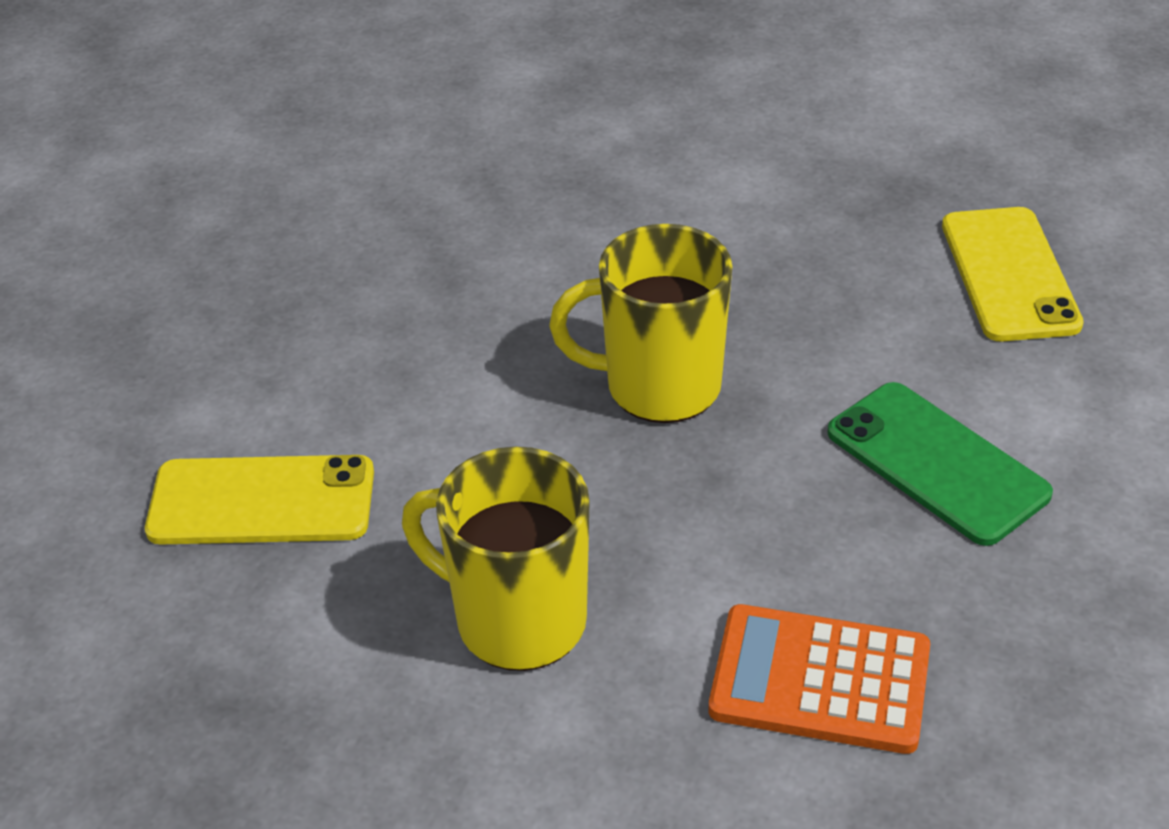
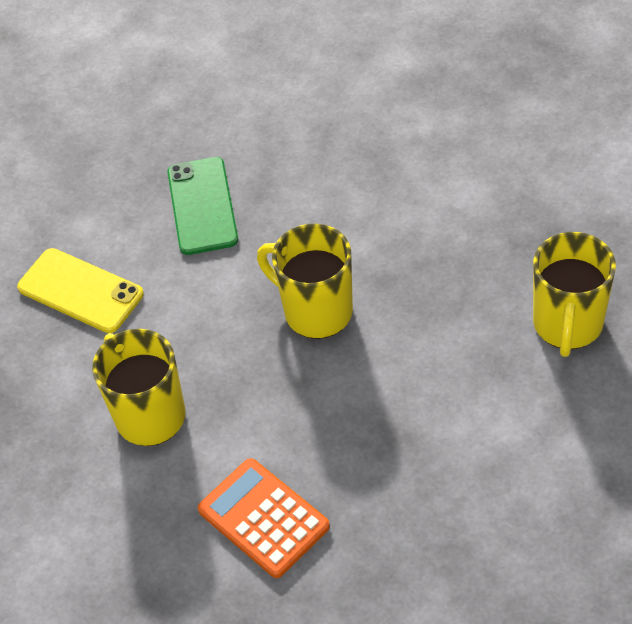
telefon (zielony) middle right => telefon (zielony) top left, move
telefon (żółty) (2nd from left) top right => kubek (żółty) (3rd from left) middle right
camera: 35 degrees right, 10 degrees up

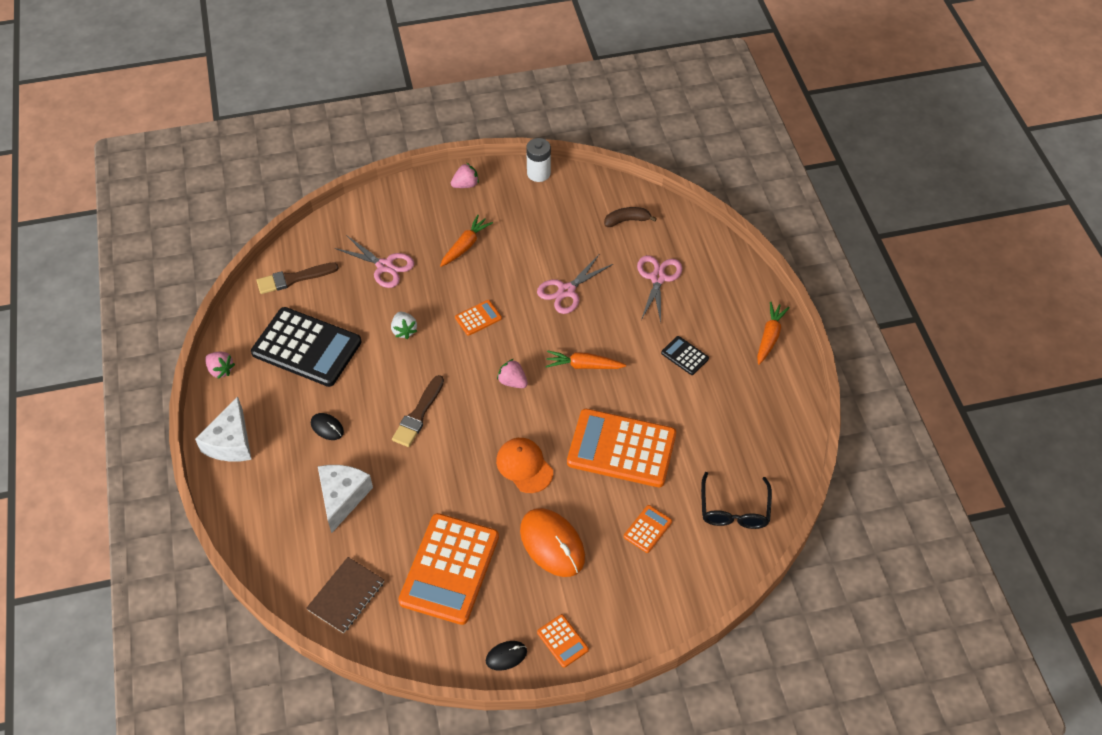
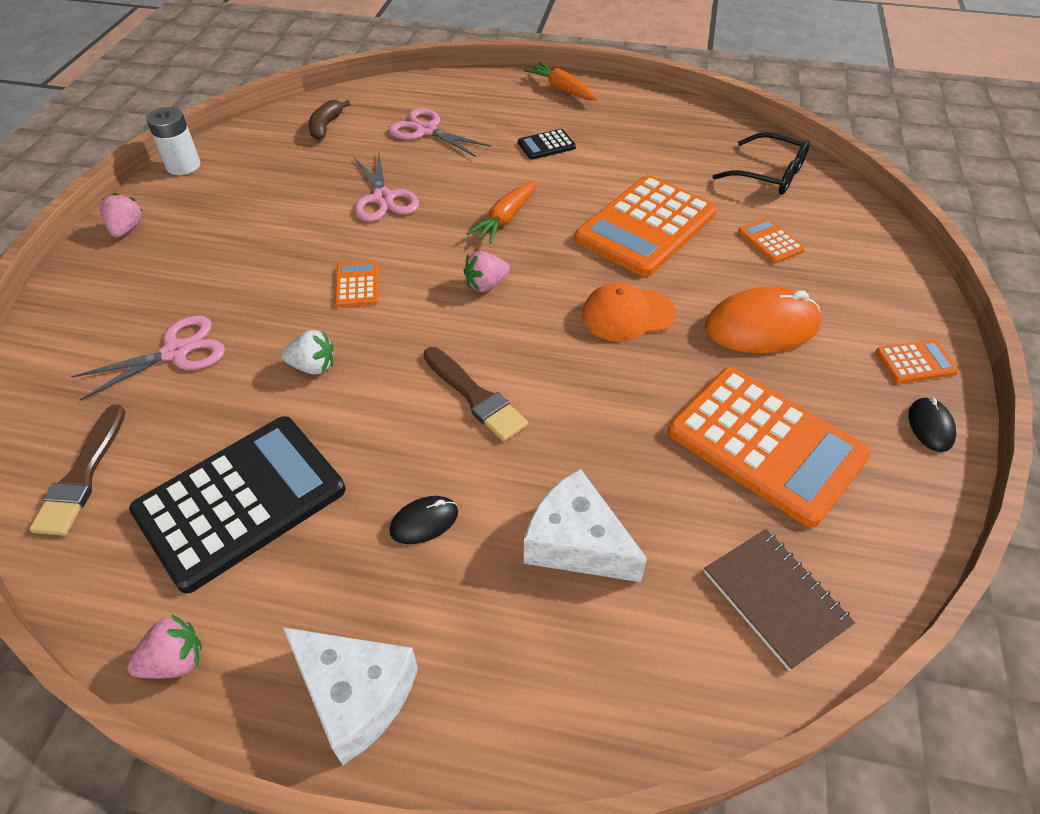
marchewka (pomarańczowy) (1st from left) top centre => nothing
camera: 65 degrees left, 5 degrees down

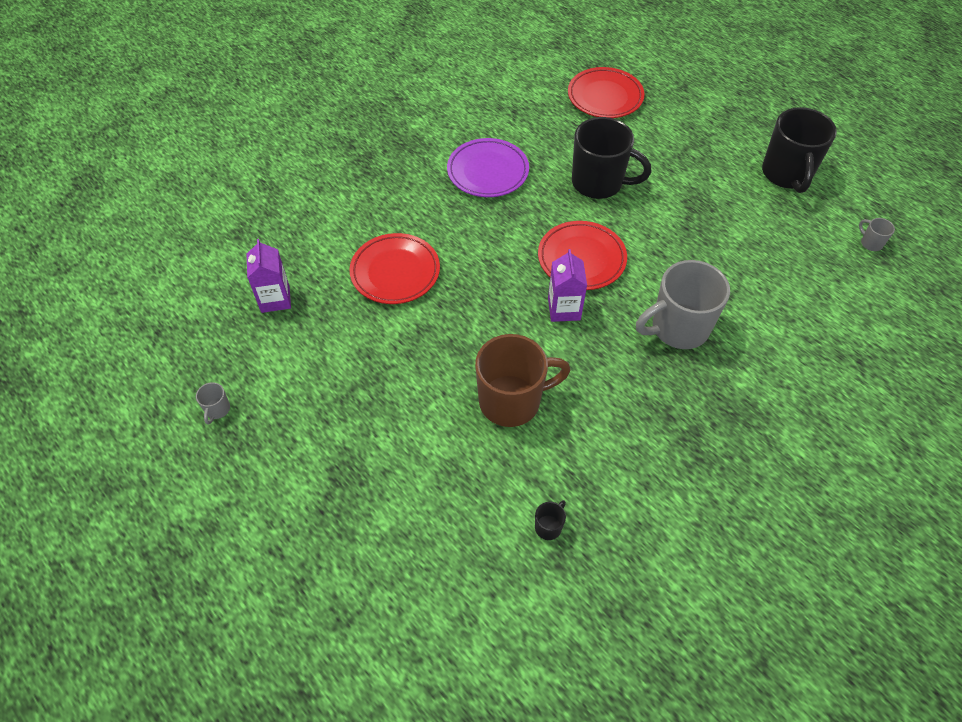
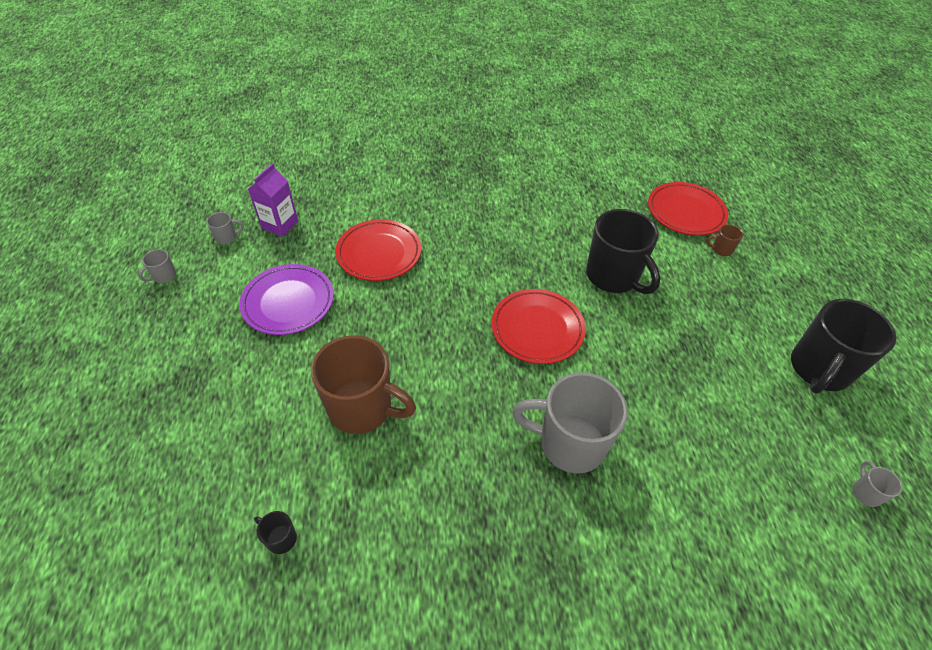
nothing => kubek (szary) (2nd from left) middle left
talerz (fioletowy) top centre => talerz (fioletowy) middle left, move
kubek (czarny) (1st from left) bottom centre => kubek (czarny) (1st from left) bottom left, 135 degrees counterclockwise
nothing => kubek (brązowy) (2nd from left) middle right
karton mleka (fioletowy) (2nd from left) centre => nothing
camera: 35 degrees right, 5 degrees down

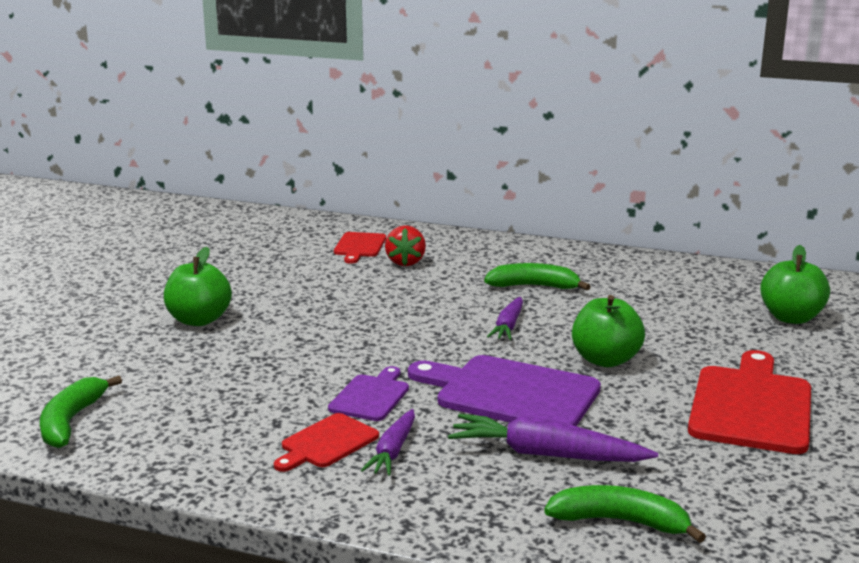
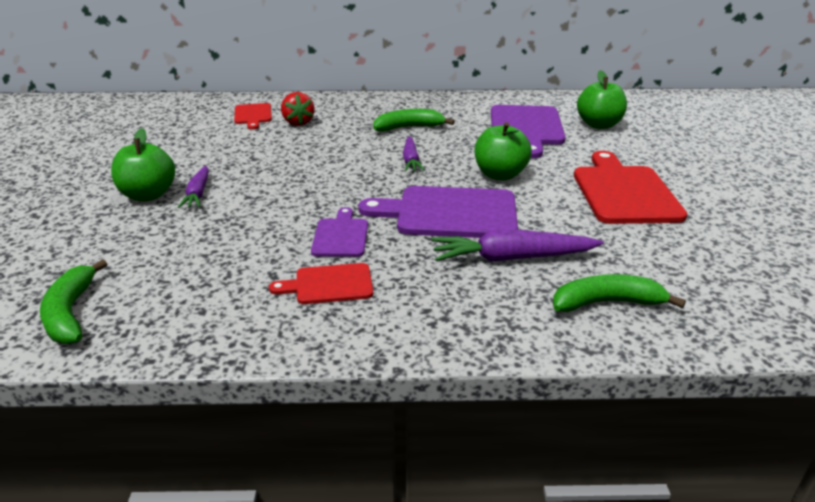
marchewka (fioletowy) (1st from left) bottom centre => marchewka (fioletowy) (1st from left) middle left, move
deska do krojenia (czerwony) (1st from left in the first image) bottom centre => deska do krojenia (czerwony) (2nd from left) centre, 60 degrees clockwise
nothing => deska do krojenia (fioletowy) (3rd from left) top centre
camera: 20 degrees left, 10 degrees up

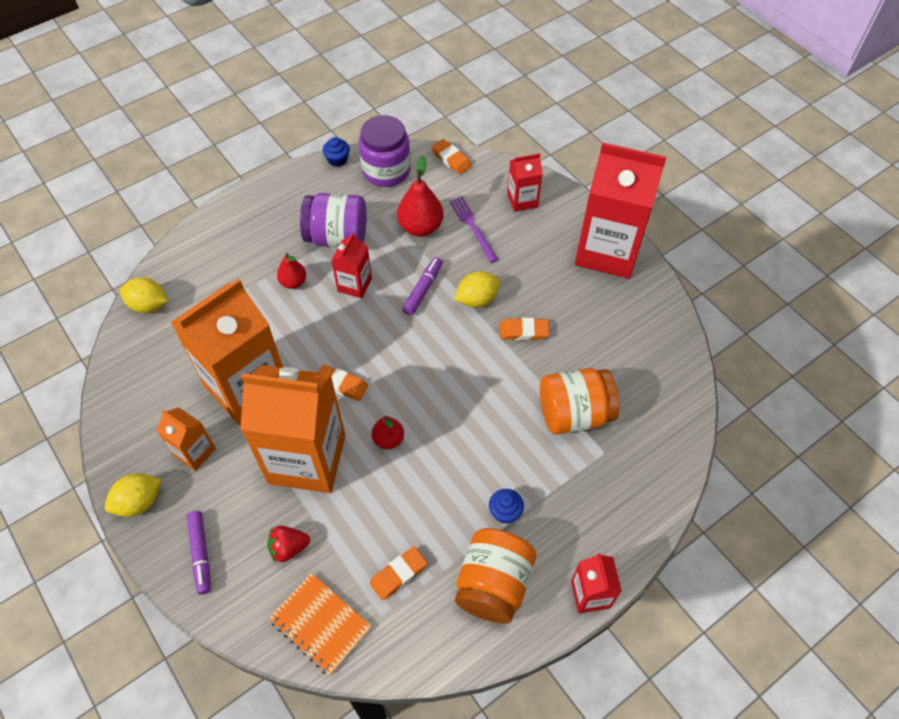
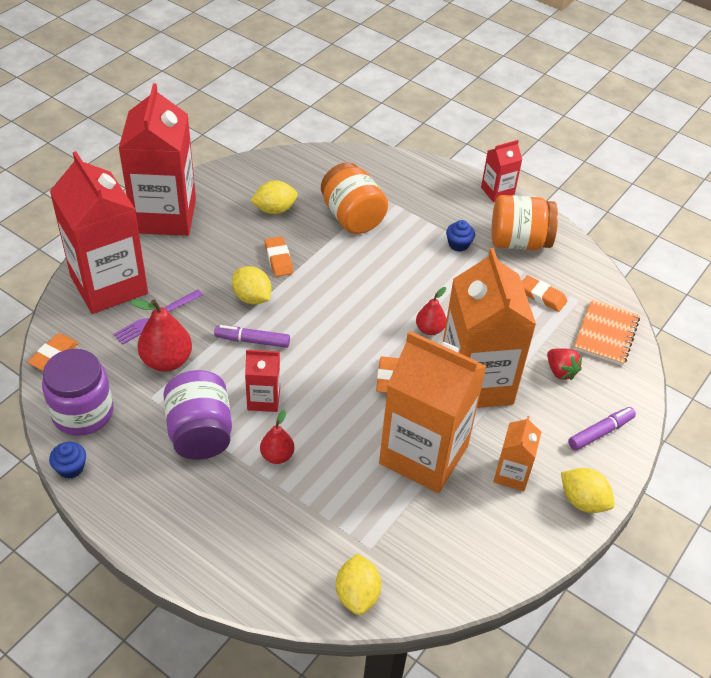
karton mleka (czerwony) (2nd from left in the first image) top centre => karton mleka (czerwony) (1st from left) middle left, x2.15
nothing => cytryna (żółty) (2nd from left) top centre
camera: 110 degrees left, 10 degrees down

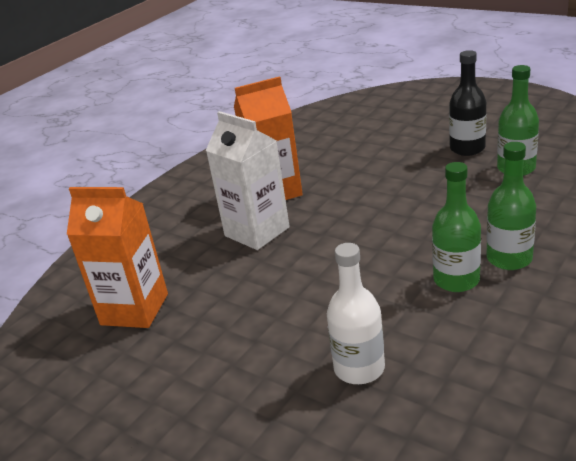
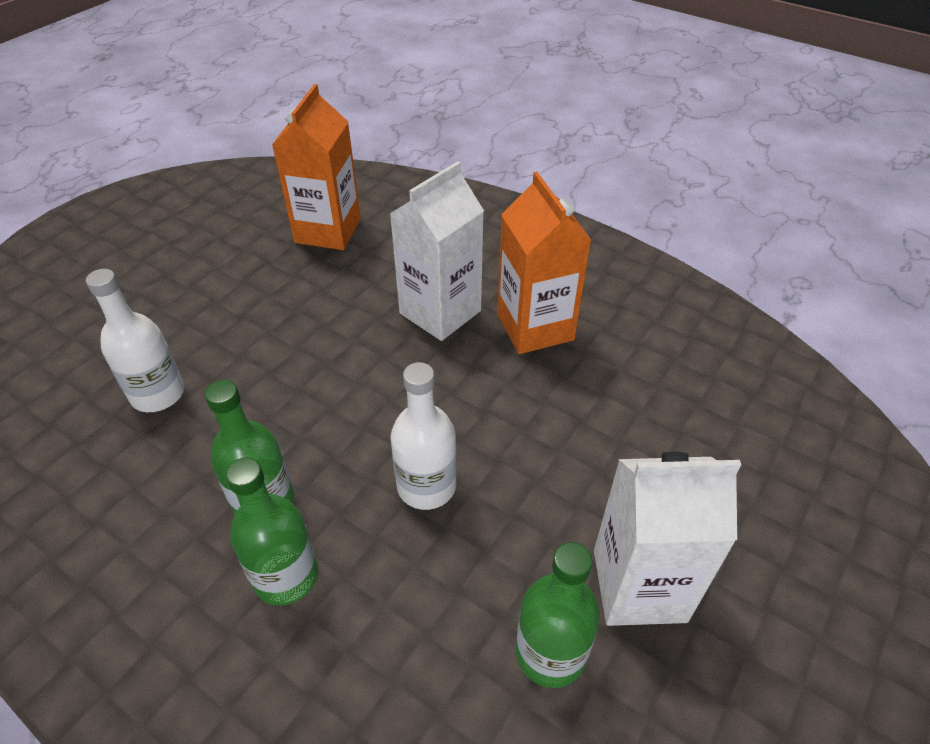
nothing => butelka (biały) (2nd from left) centre
butelka (czarny) top right => karton mleka (biały) (2nd from left) bottom right
camera: 85 degrees right, 15 degrees up

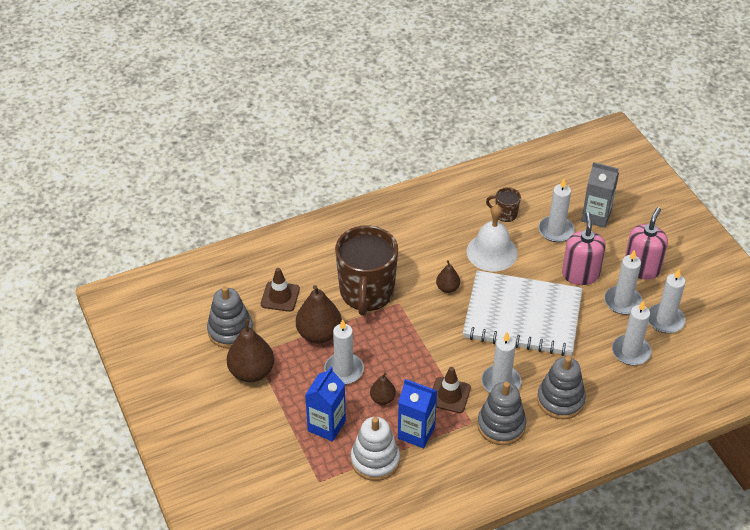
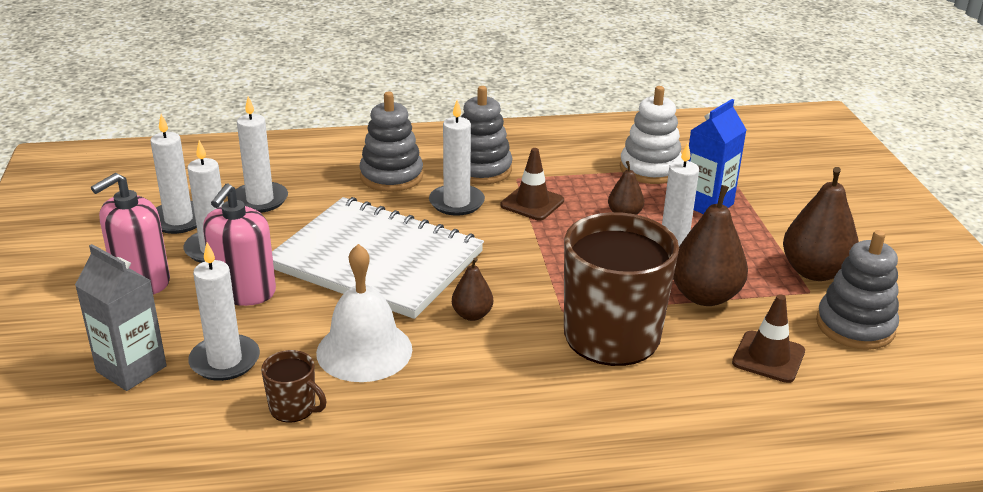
karton mleka (niebieski) (2nd from left) bottom centre => nothing
camera: 165 degrees left, 15 degrees down

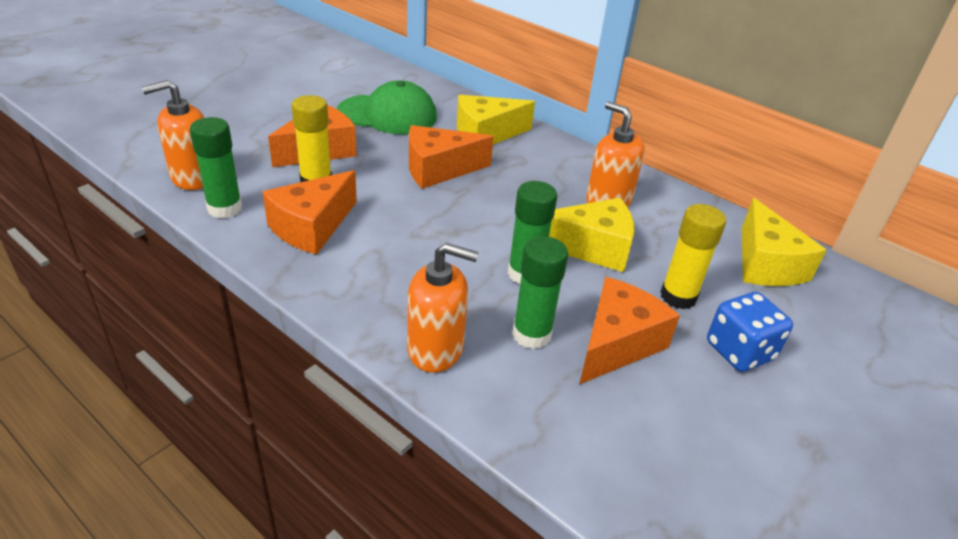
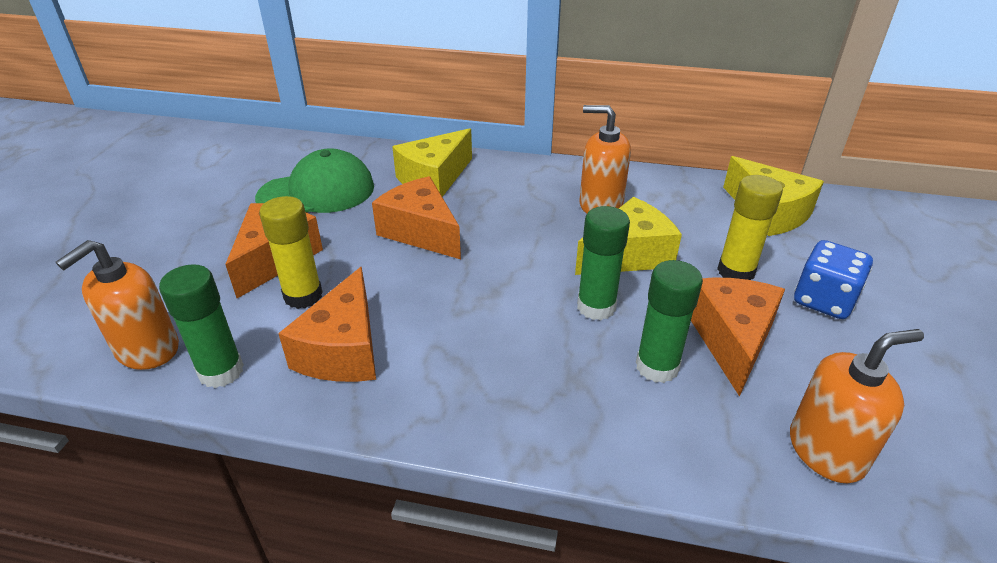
ser (pomarańczowy) (3rd from left) top centre => ser (pomarańczowy) (3rd from left) centre, 90 degrees clockwise
dozownik mydła (pomarańczowy) (2nd from left in the first image) centre => dozownik mydła (pomarańczowy) (3rd from left) bottom right, move
camera: 25 degrees left, 0 degrees up

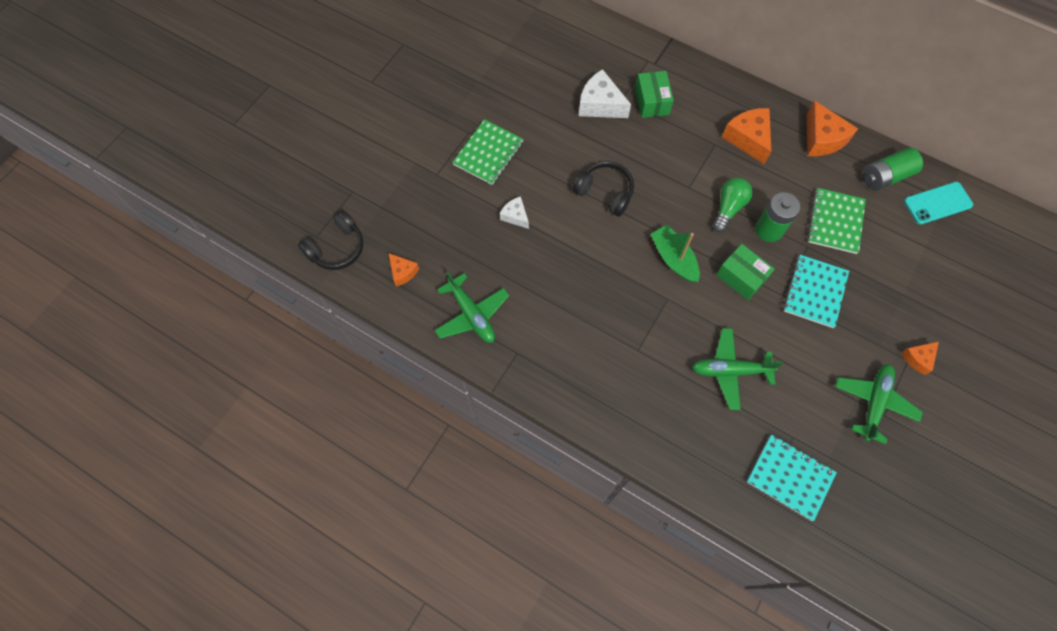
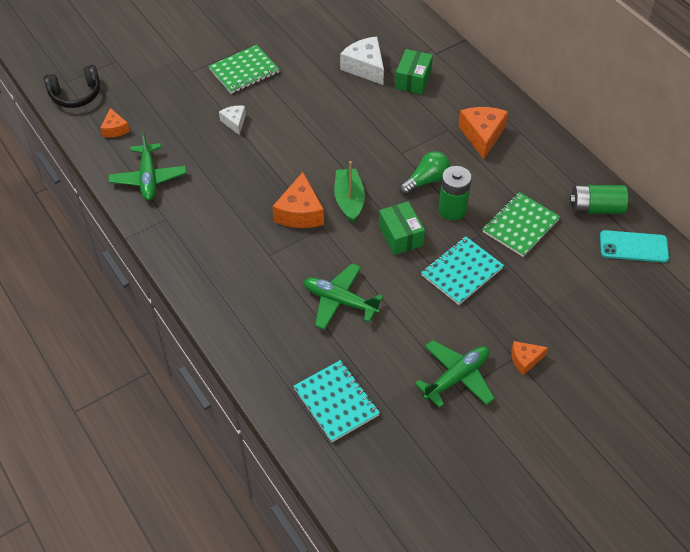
ser (pomarańczowy) (3rd from left in the first image) top right => ser (pomarańczowy) (2nd from left) centre, move
słuchawki (czarny) (2nd from left) top centre => nothing
camera: 25 degrees right, 15 degrees down

